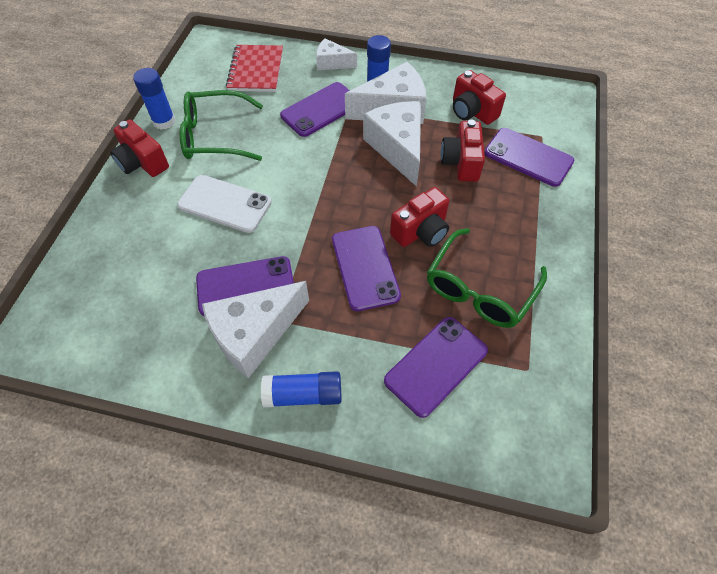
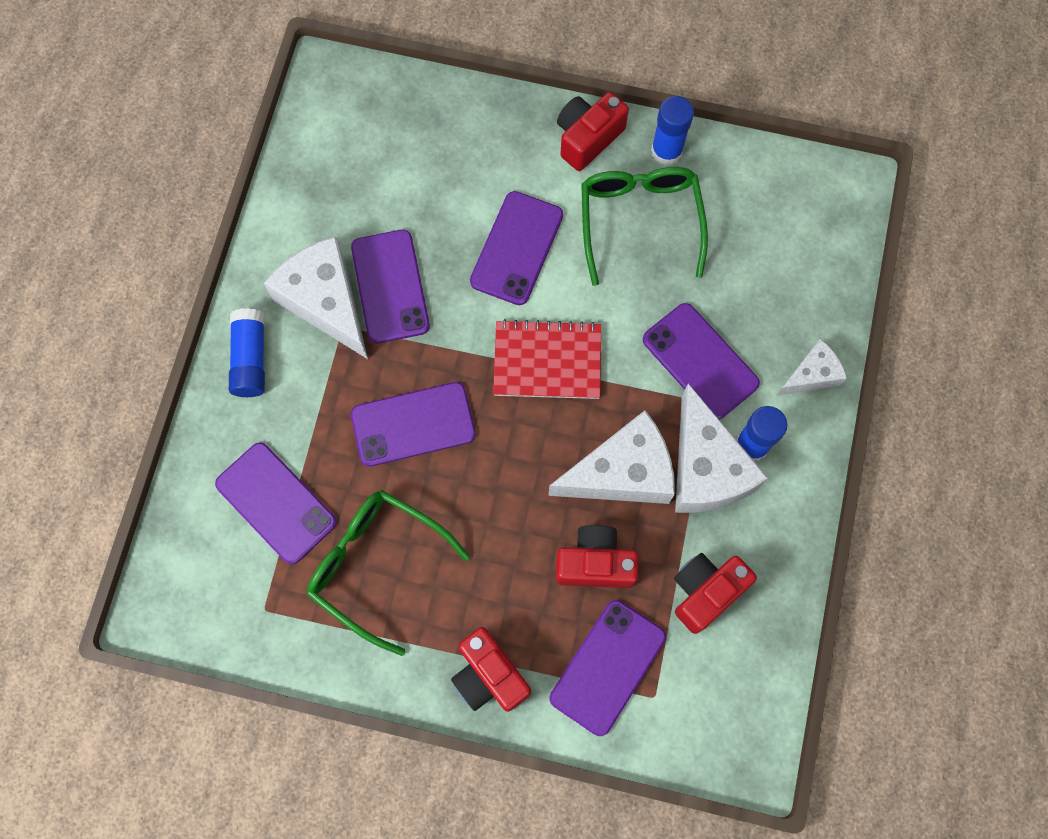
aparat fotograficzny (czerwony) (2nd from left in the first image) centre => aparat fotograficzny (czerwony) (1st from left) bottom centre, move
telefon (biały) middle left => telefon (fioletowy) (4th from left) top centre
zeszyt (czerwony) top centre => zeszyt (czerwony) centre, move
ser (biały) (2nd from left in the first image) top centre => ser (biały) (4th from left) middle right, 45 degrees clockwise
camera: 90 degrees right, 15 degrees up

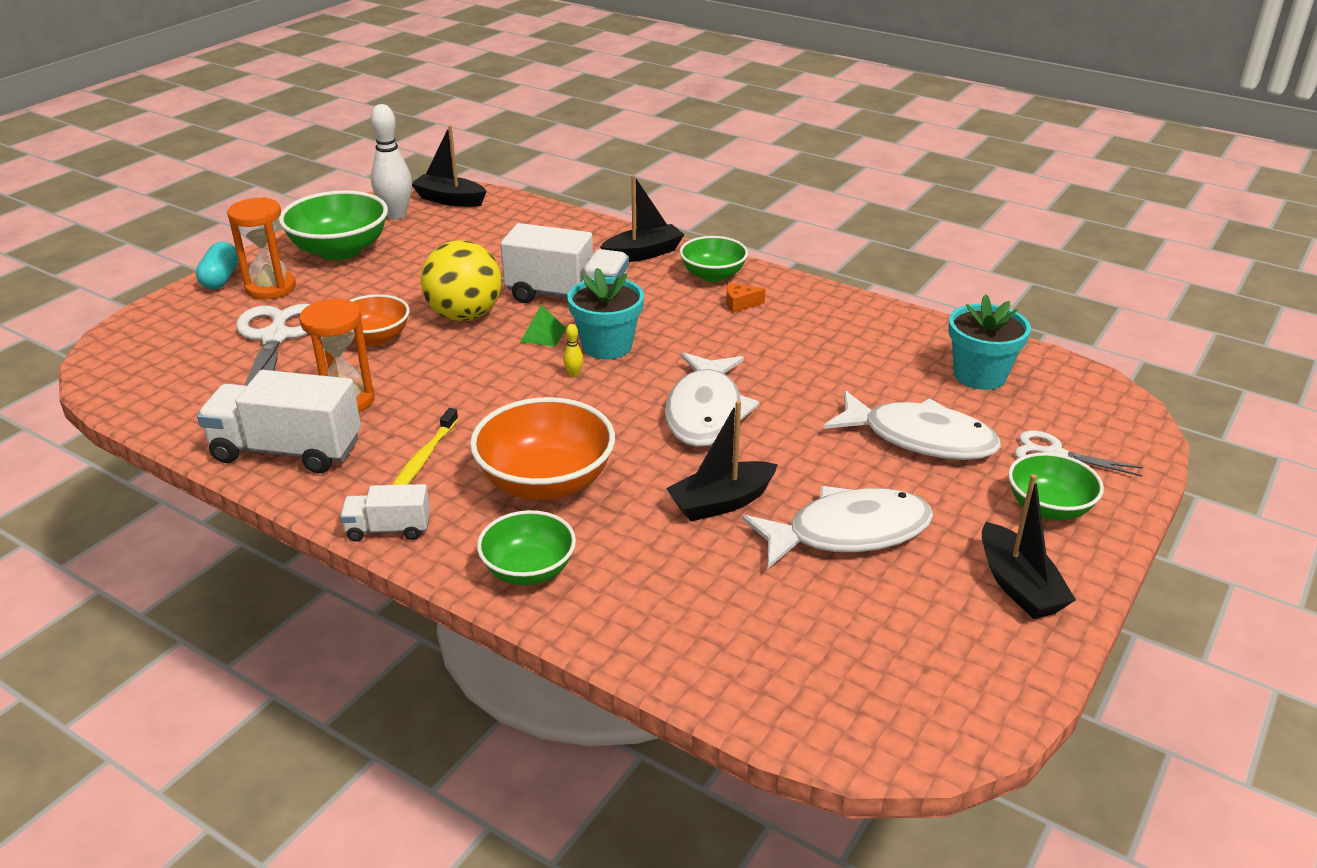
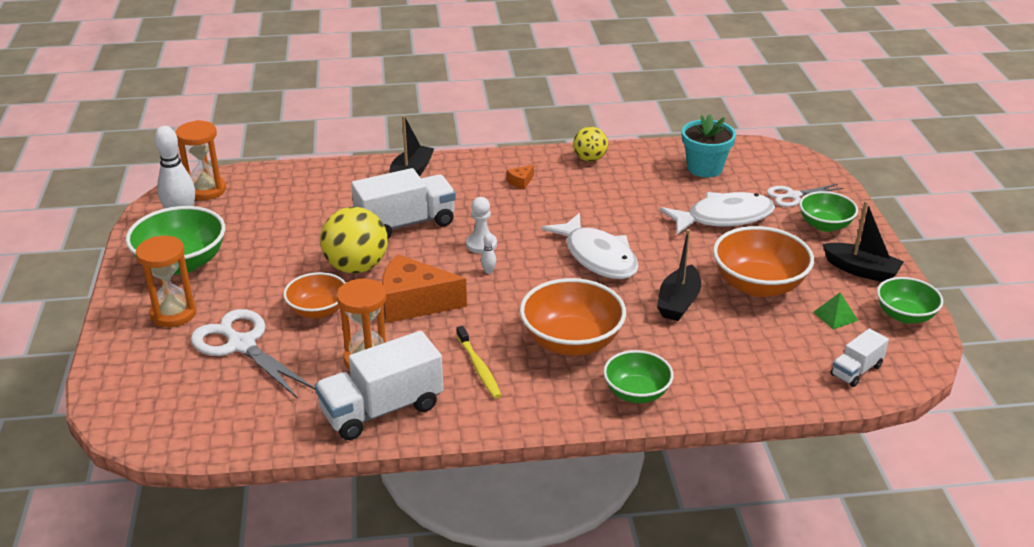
łódka (czarny) (1st from left) top centre => klepsydra (pomarańczowy) (2nd from left) top left
nothing => ser (pomarańczowy) (1st from left) centre
doniczka (turkusowy) (1st from left) centre => pionek (biały) centre
kręgiel (żółty) centre => kręgiel (biały) (2nd from left) centre
nothing => piłka (żółty) (2nd from left) top centre
ryba (biały) (2nd from left) centre => miska (pomarańczowy) (3rd from left) middle right
piramida (zielony) centre => piramida (zielony) middle right, move
ciężarówka (biały) (2nd from left in the first image) middle left => ciężarówka (biały) (3rd from left) middle right, move
miska (zielony) (3rd from left in the first image) top centre => miska (zielony) (4th from left) middle right, move
kapsułka (turkusowy) top left => nothing
camera: 40 degrees left, 0 degrees up

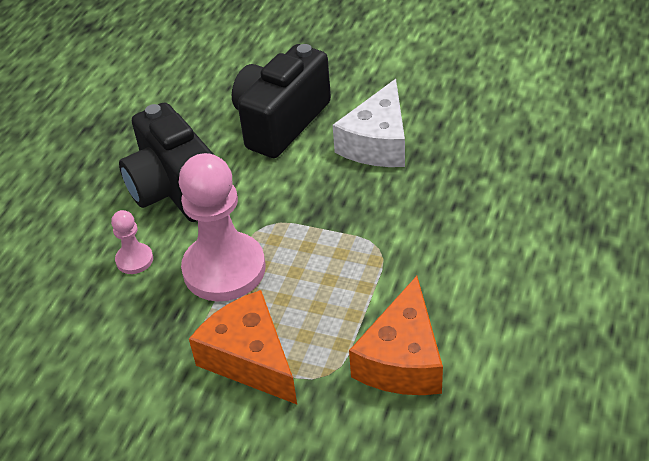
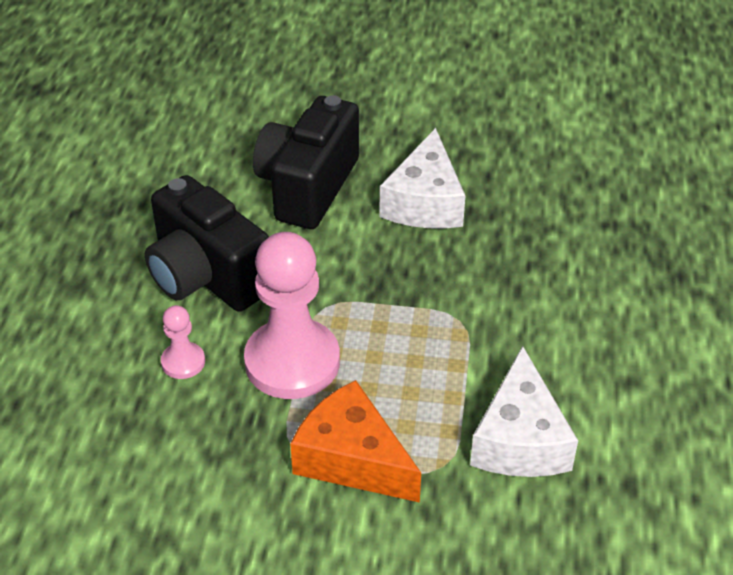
ser (pomarańczowy) (2nd from left) bottom centre => ser (biały) (2nd from left) bottom right
camera: 15 degrees left, 0 degrees up

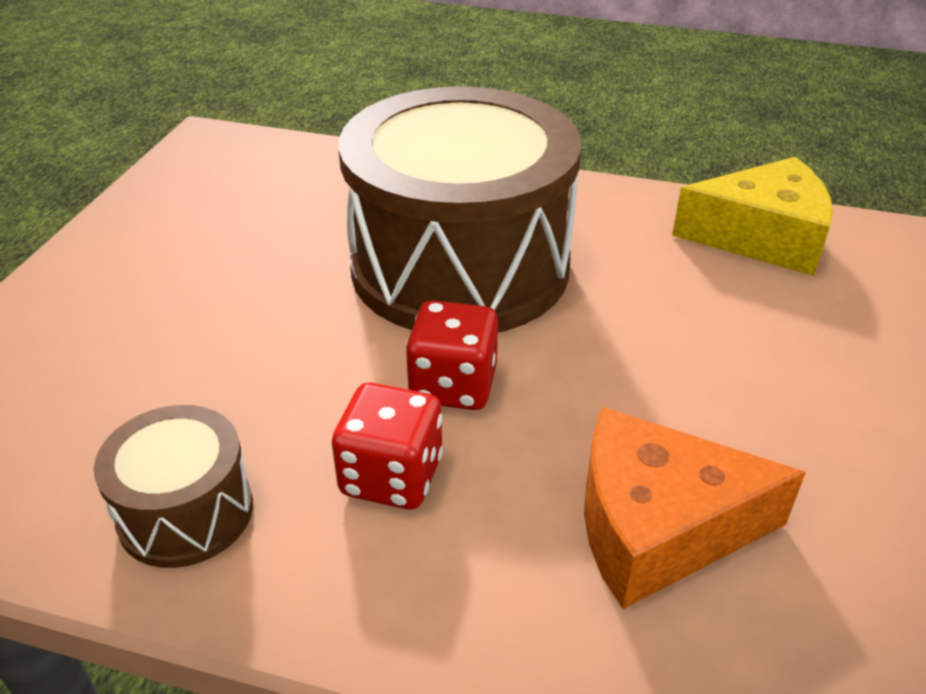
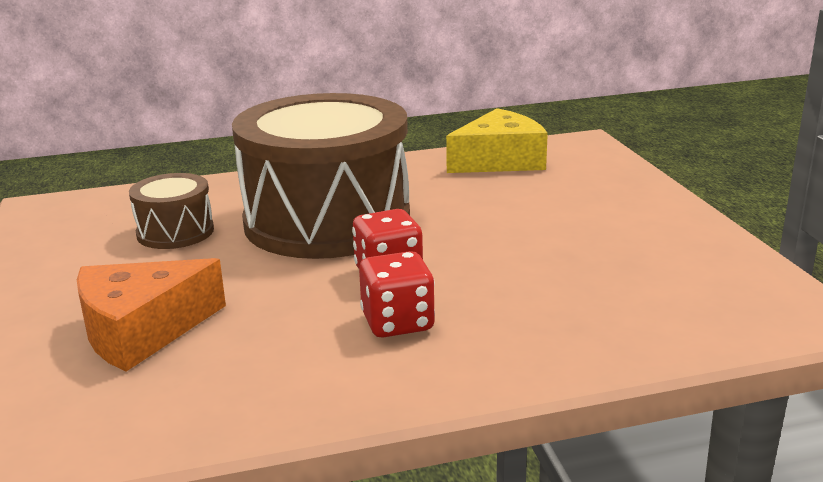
ser (pomarańczowy) bottom right => ser (pomarańczowy) middle left, move
bęben (brązowy) (1st from left) bottom left => bęben (brązowy) (1st from left) middle left, move
camera: 30 degrees left, 15 degrees down

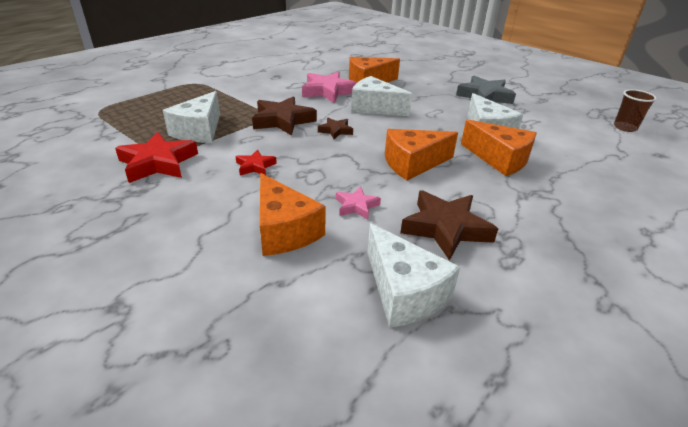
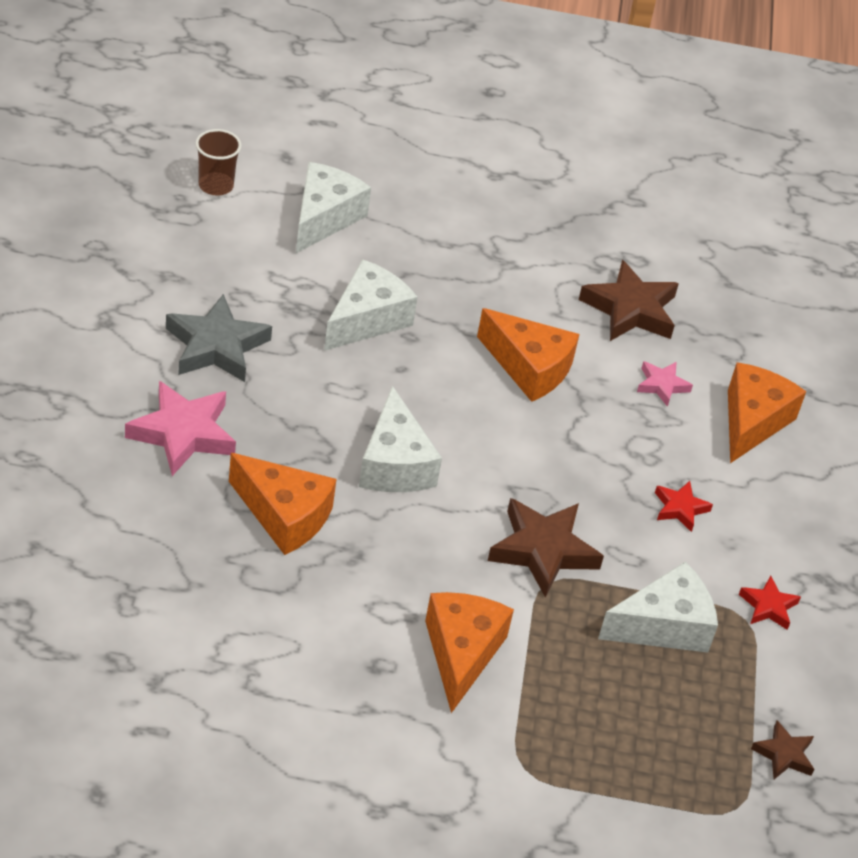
gwiazda (różowy) (1st from left) top centre => gwiazda (różowy) (1st from left) middle left, move
ser (biały) (3rd from left in the first image) centre => ser (biały) (1st from left) top centre, move
ser (pomarańczowy) (4th from left in the first image) middle right => ser (pomarańczowy) (2nd from left) bottom centre, move
gwiazda (czerwony) (1st from left in the first image) middle left => gwiazda (czerwony) (2nd from left) bottom right, x0.53
gwiazda (brązowy) (2nd from left in the first image) top centre => gwiazda (brązowy) (3rd from left) bottom right, move
camera: 130 degrees left, 10 degrees up

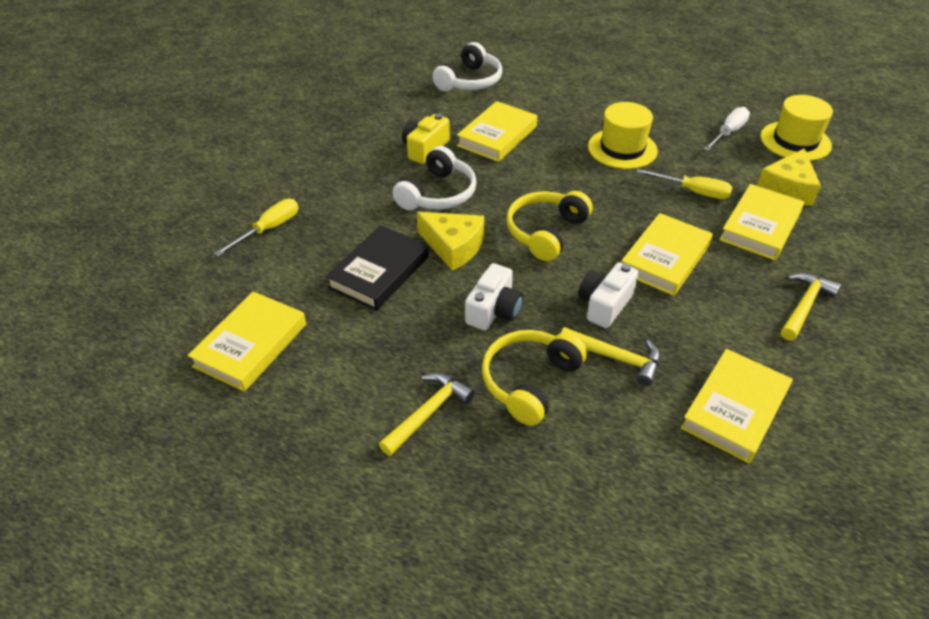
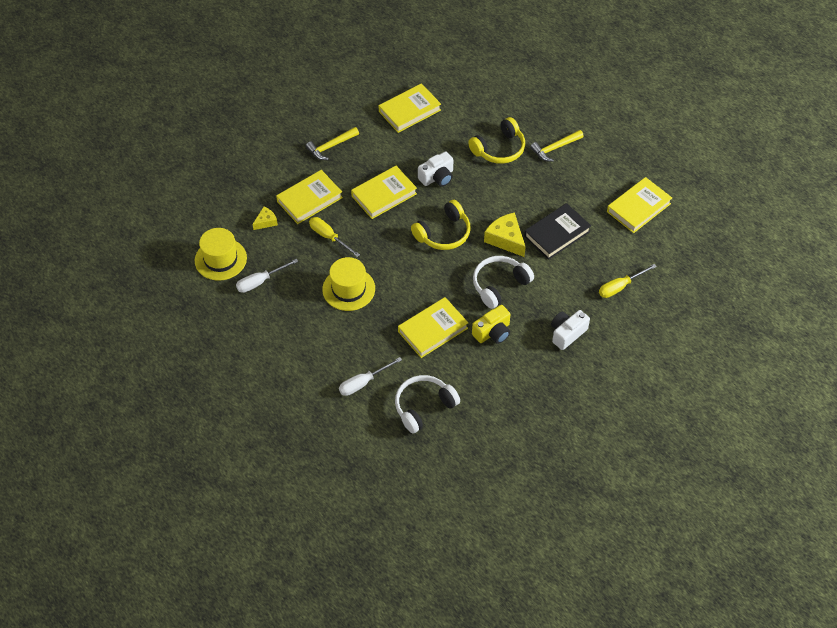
ser (żółty) (2nd from left in the first image) top right => ser (żółty) (1st from left) middle left, x0.57
nothing => śrubokręt (biały) (2nd from left) centre
aparat fotograficzny (biały) (1st from left in the first image) centre => aparat fotograficzny (biały) (2nd from left) middle right, move
młotek (żółty) (2nd from left) centre => nothing
camera: 160 degrees left, 10 degrees up

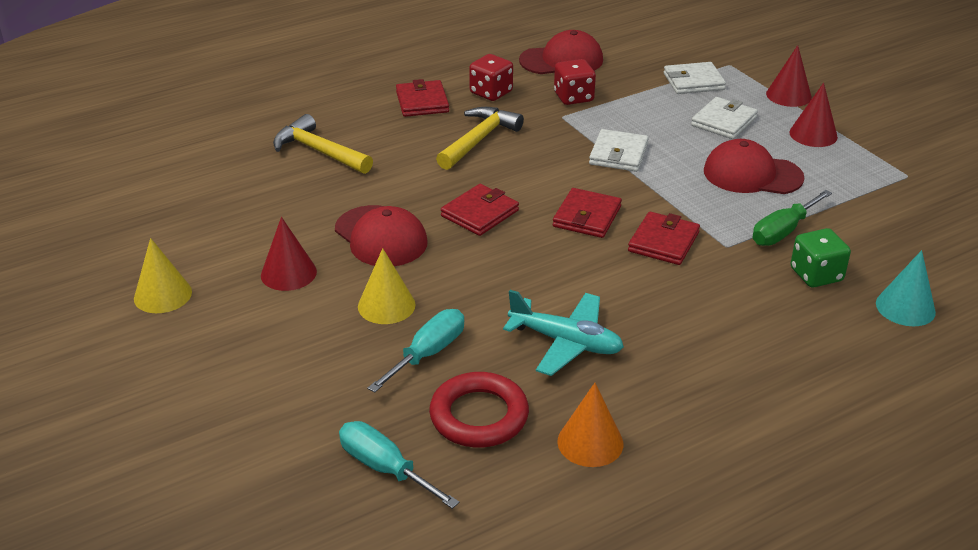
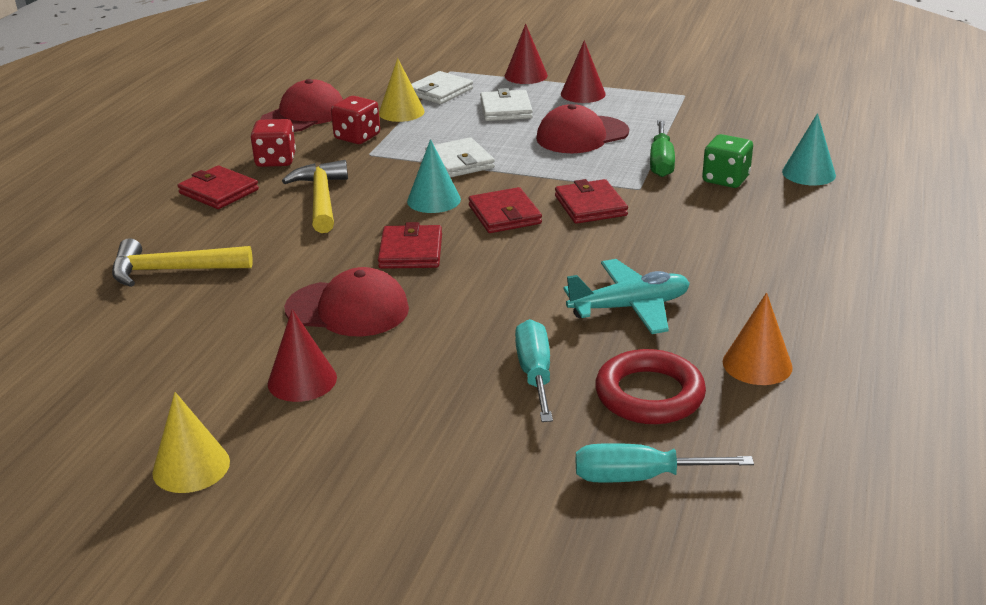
stożek (żółty) (2nd from left) centre => stożek (żółty) (2nd from left) top centre, move
nothing => stożek (turkusowy) (1st from left) top centre
camera: 40 degrees left, 5 degrees down

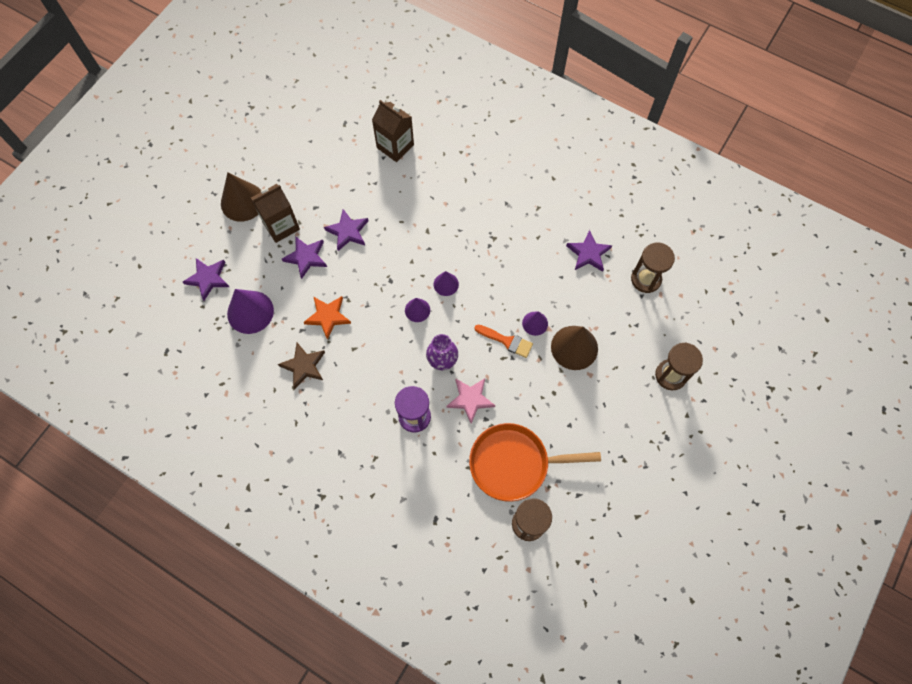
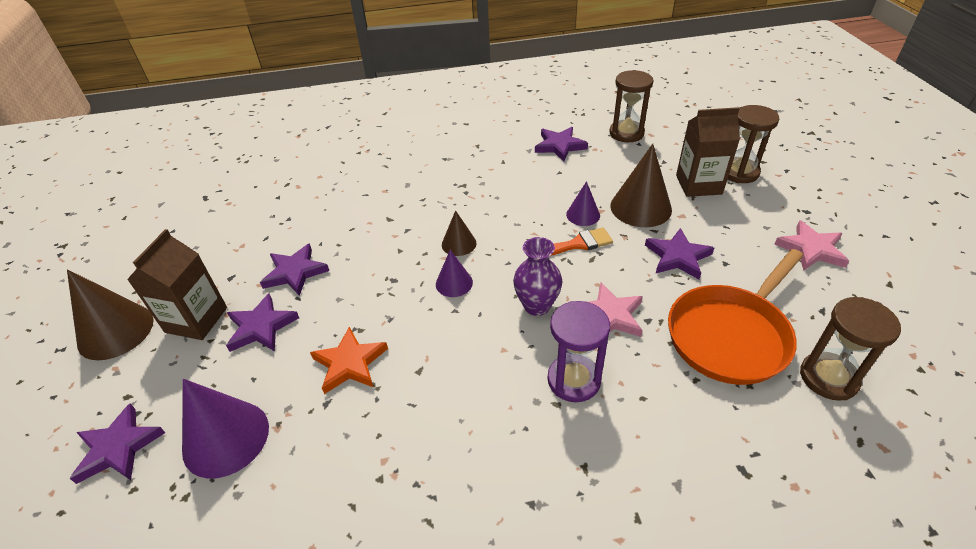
stożek (fioletowy) (3rd from left) centre => stożek (brązowy) (2nd from left) centre
nothing => gwiazda (fioletowy) (5th from left) middle right
karton mleka (brązowy) (2nd from left) top centre => karton mleka (brązowy) (2nd from left) top right, move
nothing => gwiazda (różowy) (2nd from left) middle right
gwiazda (brązowy) middle left => nothing
camera: 40 degrees left, 25 degrees down

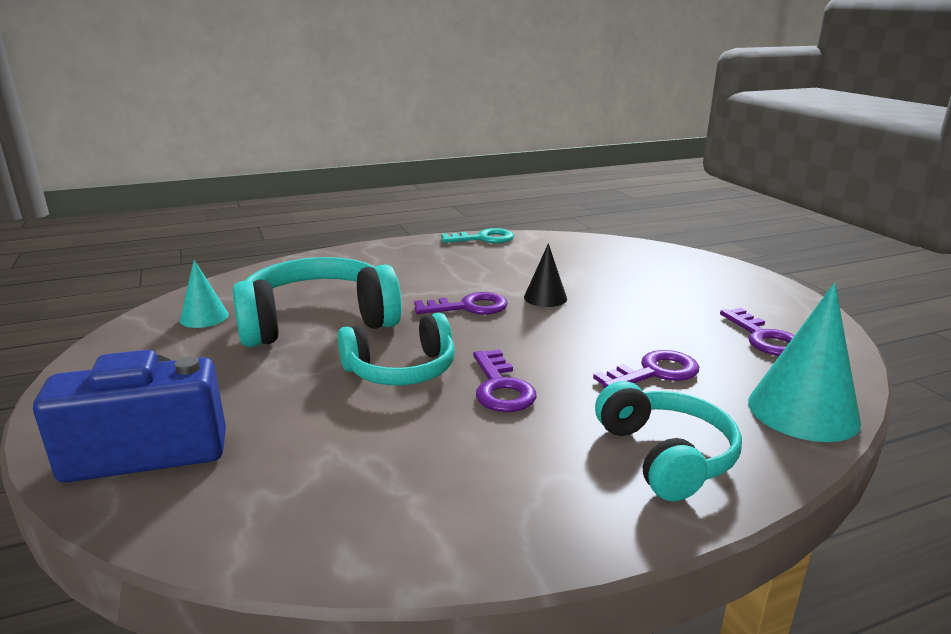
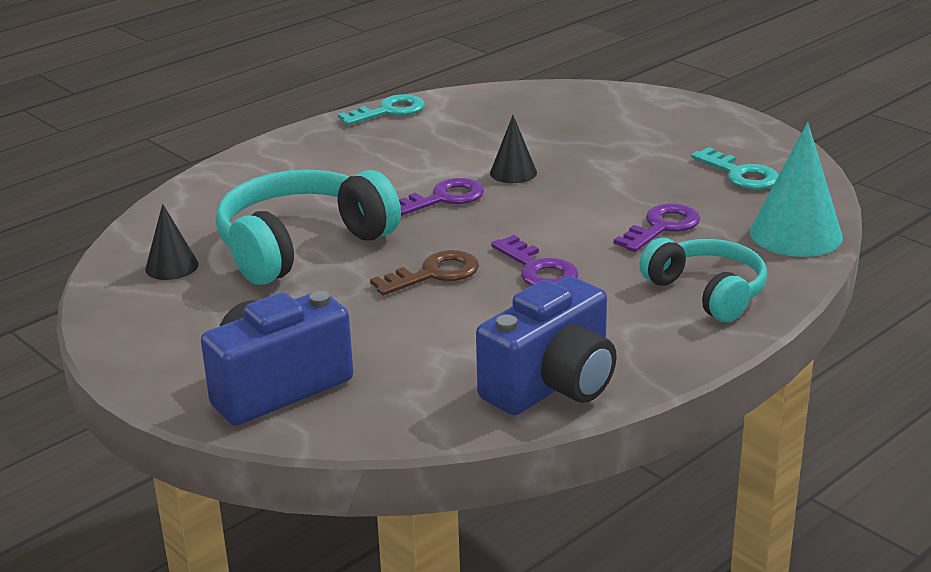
stożek (turkusowy) (1st from left) middle left => stożek (czarny) (1st from left) middle left
słuchawki (turkusowy) (2nd from left) centre => klucz (brązowy) centre
nothing => aparat fotograficzny (niebieski) (2nd from left) centre
klucz (fioletowy) (4th from left) middle right => klucz (turkusowy) (2nd from left) top right
camera: 20 degrees left, 5 degrees up

